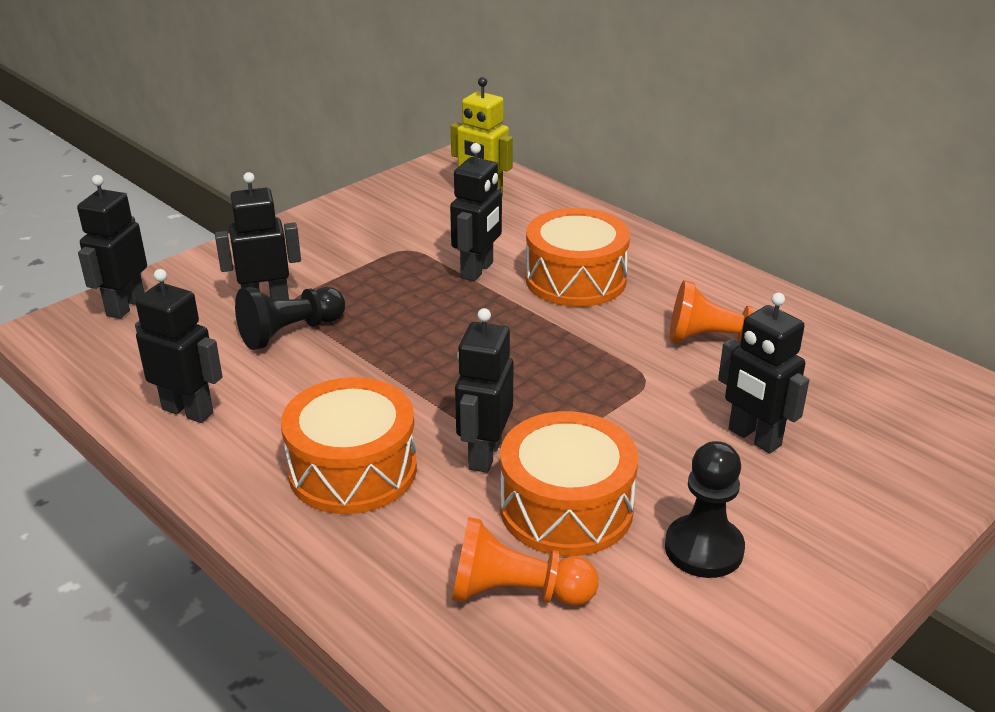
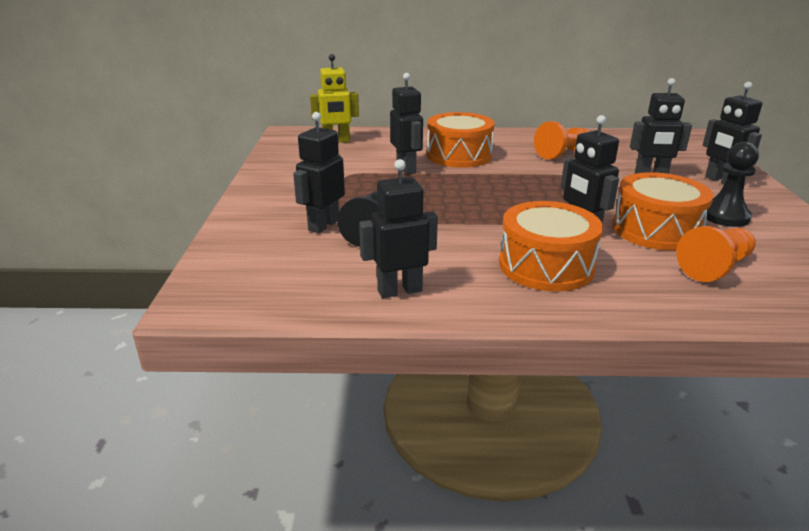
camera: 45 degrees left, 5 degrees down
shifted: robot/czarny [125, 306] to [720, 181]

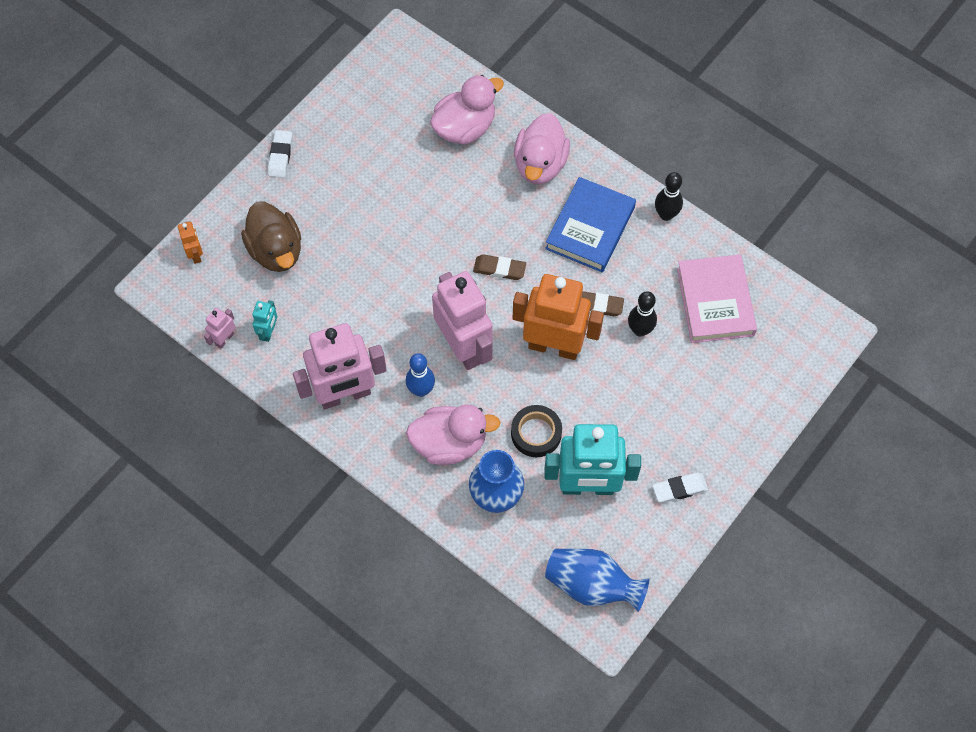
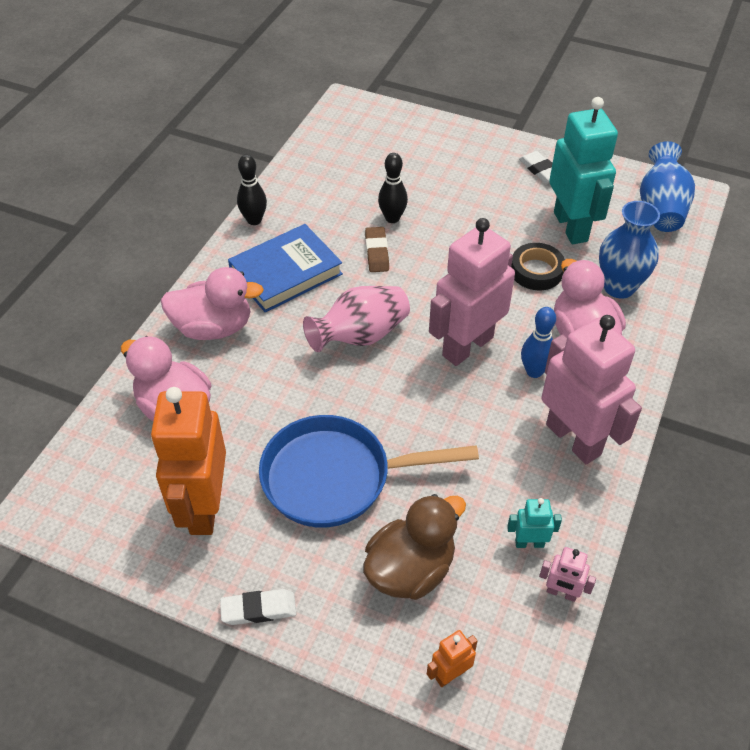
camera: 105 degrees left, 15 degrees down
gone: książka/różowy [715, 302]
new: patelnia/niebieski [335, 477]
shifted: robot/pomarańczowy [554, 346] to [204, 507]
swapped: gumka do mazania/brązowy [499, 269] to wazon/różowy [360, 336]
rotated: książka/niebieski [590, 228] = [286, 273] 45 degrees counterclockwise

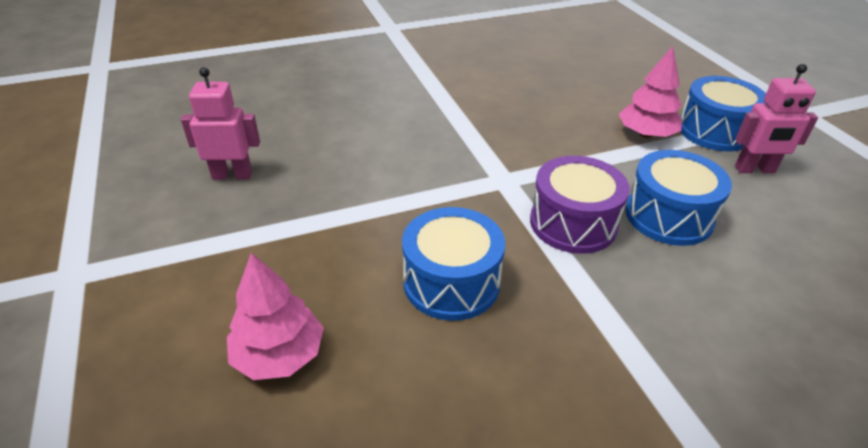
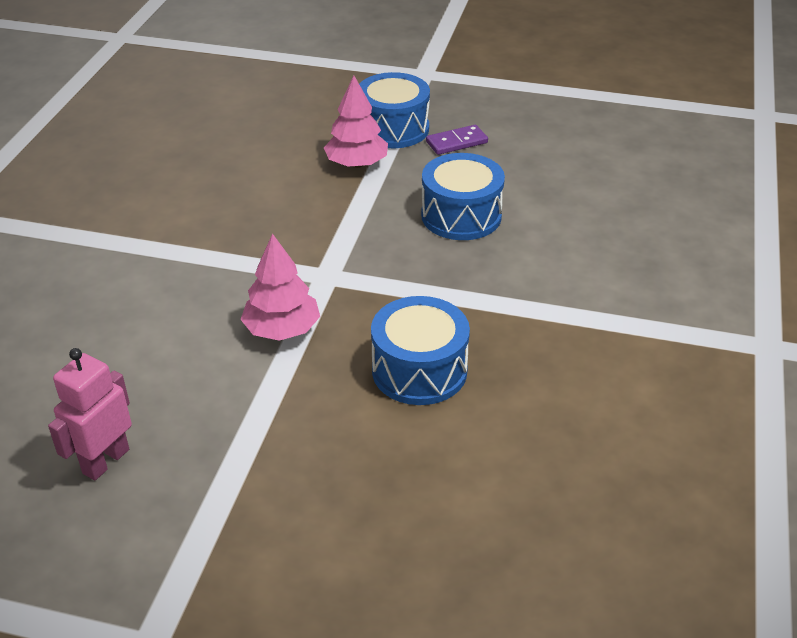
camera: 55 degrees left, 0 degrees up
gone: bęben/fioletowy [573, 223]
shifted: drzewko/różowy [279, 355] to [282, 330]
swapped: robot/różowy [755, 170] to kostka domina/fioletowy [456, 142]

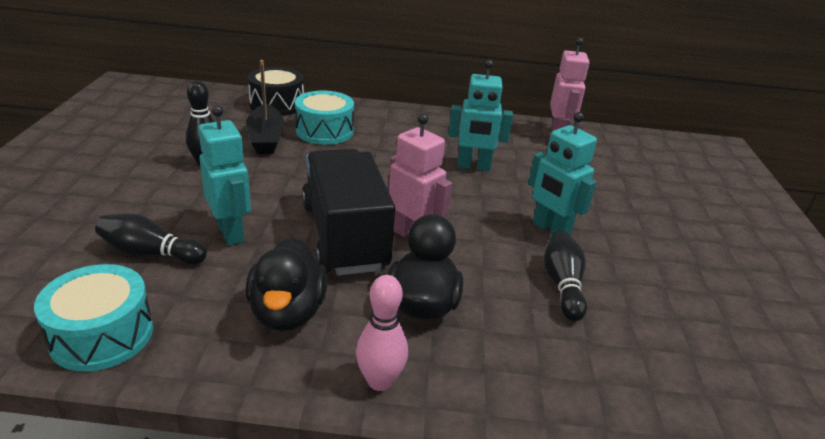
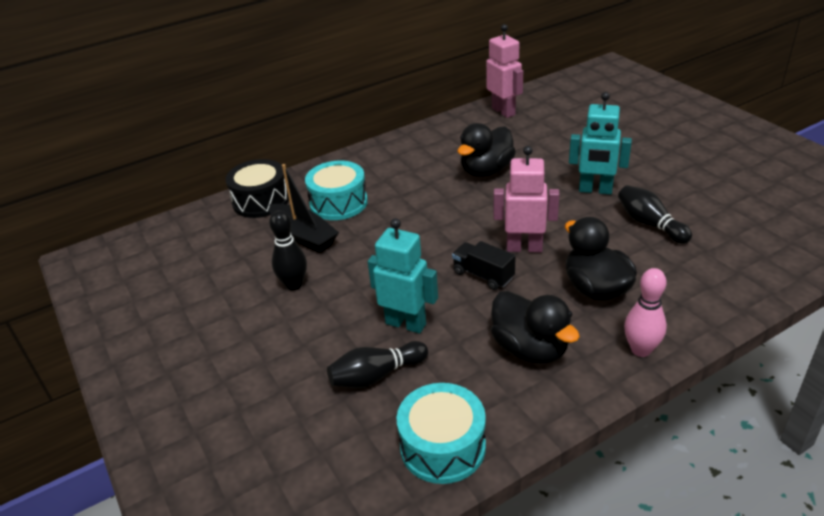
camera: 30 degrees left, 5 degrees up
swapped: robot/turkusowy [473, 167] to kaczka/czarny [486, 171]
scaled: ciężarówka/czarny [344, 236] = [483, 275] x0.45

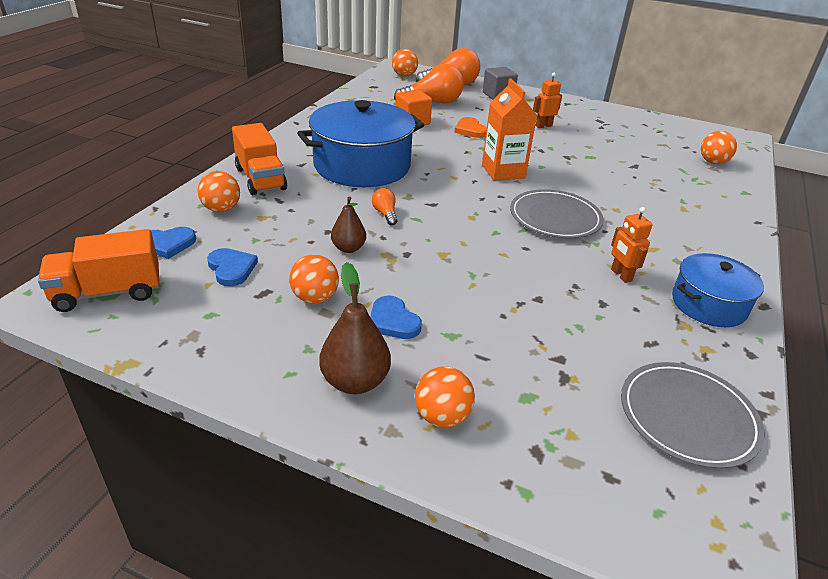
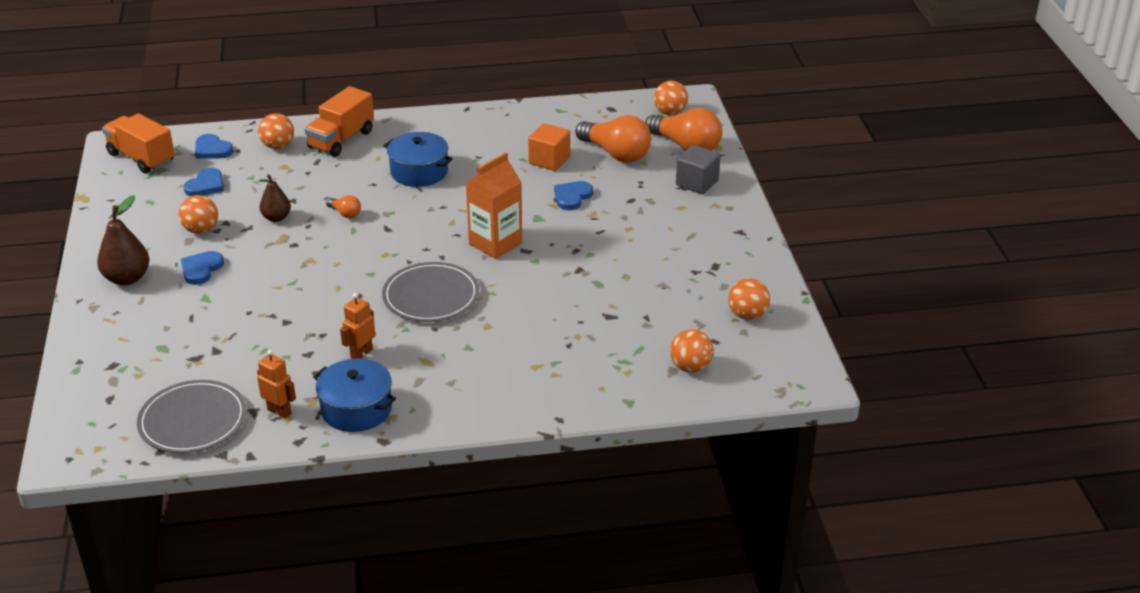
camera: 60 degrees right, 0 degrees up
shifted: piłka/pomarańczowy [442, 416] to [747, 315]; robot/pomarańczowy [543, 126] to [279, 411]
repainted: serce/pomarańczowy [470, 130] to serce/niebieski [572, 197]
rotated: żarówka/pomarańczowy [385, 214] = [345, 213] 90 degrees clockwise
scaled: garnek/niebieski [362, 165] = [419, 172] x0.58

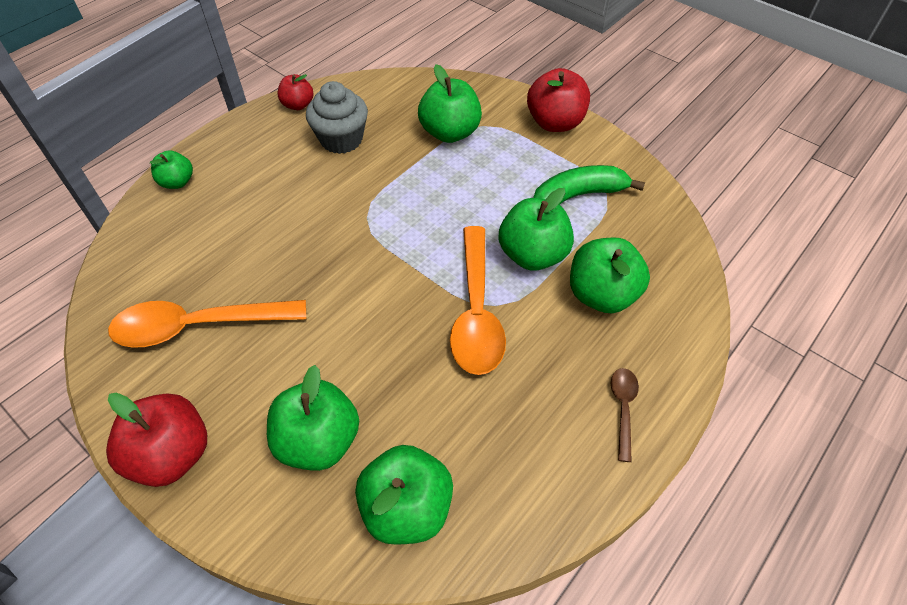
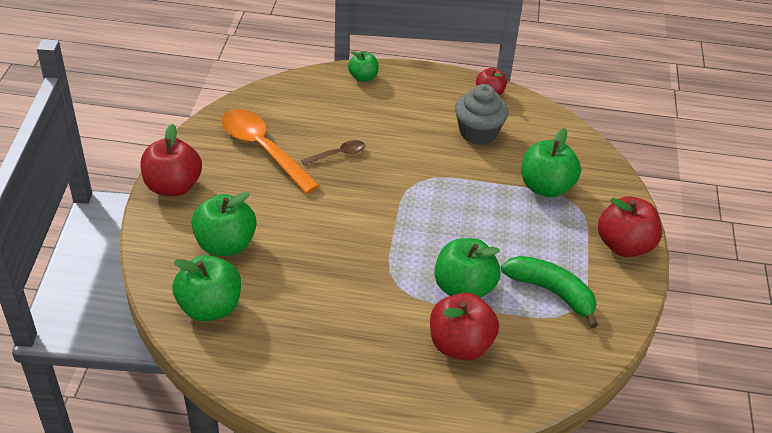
camera: 55 degrees right, 10 degrees down
gone: łyżka/pomarańczowy [476, 312]
shifted: łyżka/brązowy [623, 408] to [338, 154]
repainted: jabłko/zielony [601, 295] to jabłko/czerwony [460, 345]

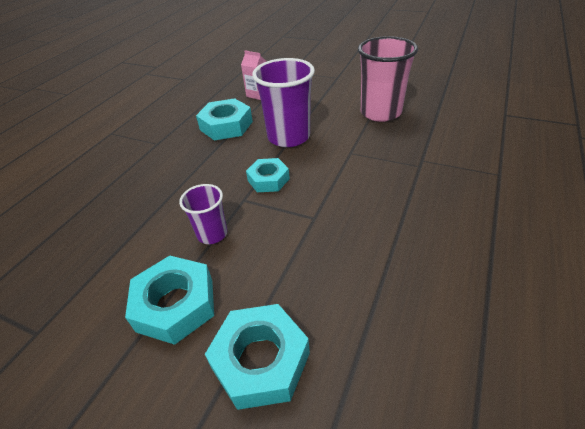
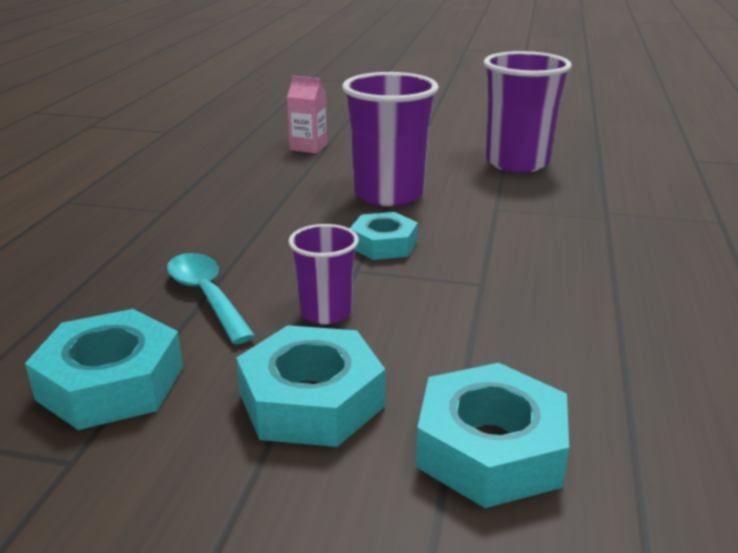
camera: 15 degrees left, 15 degrees down
new: łyżka/turkusowy [206, 296]
shifted: nakrętka/turkusowy [226, 126] to [111, 383]
repainted: szklanka/różowy [380, 112] to szklanka/fioletowy [517, 163]

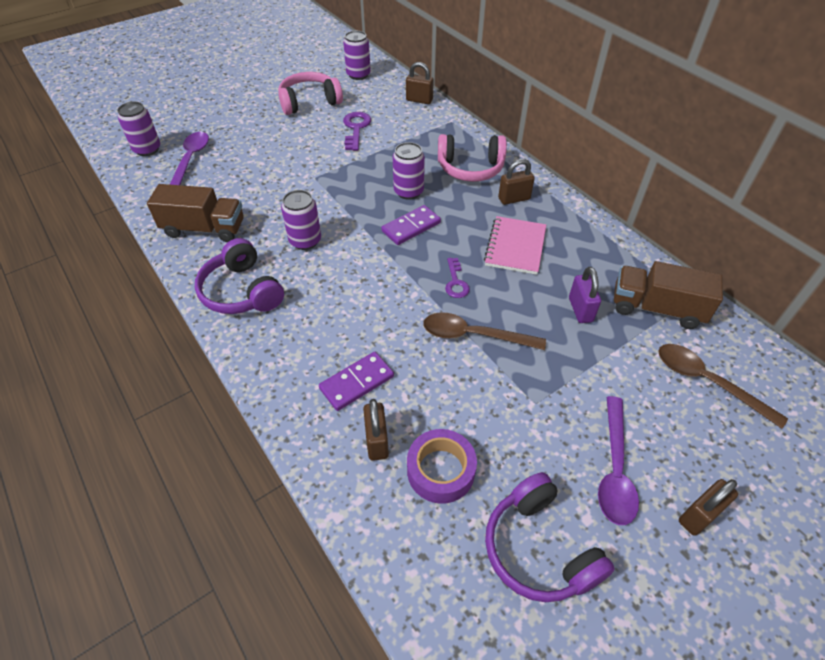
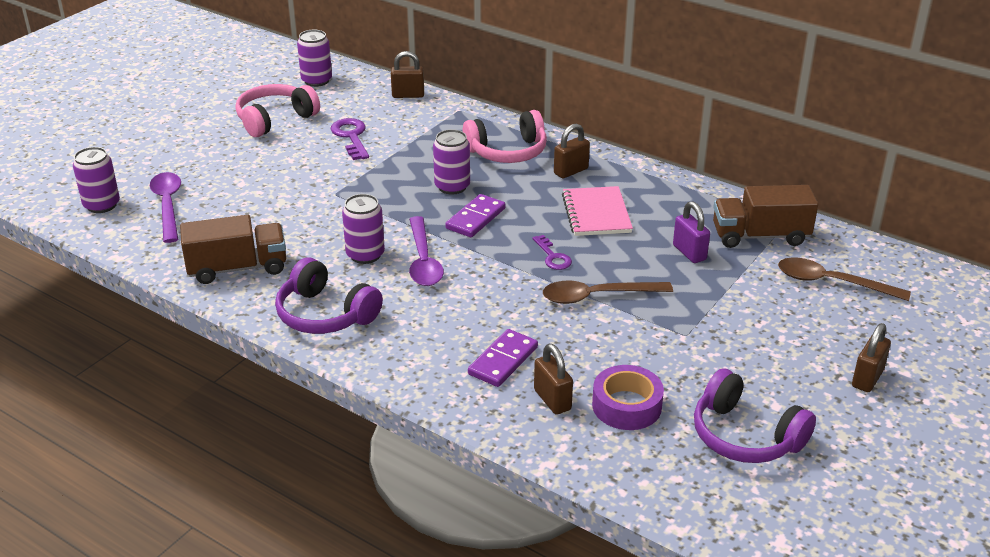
camera: 20 degrees left, 15 degrees down
shifted: łyżka/fioletowy [614, 469] to [423, 261]

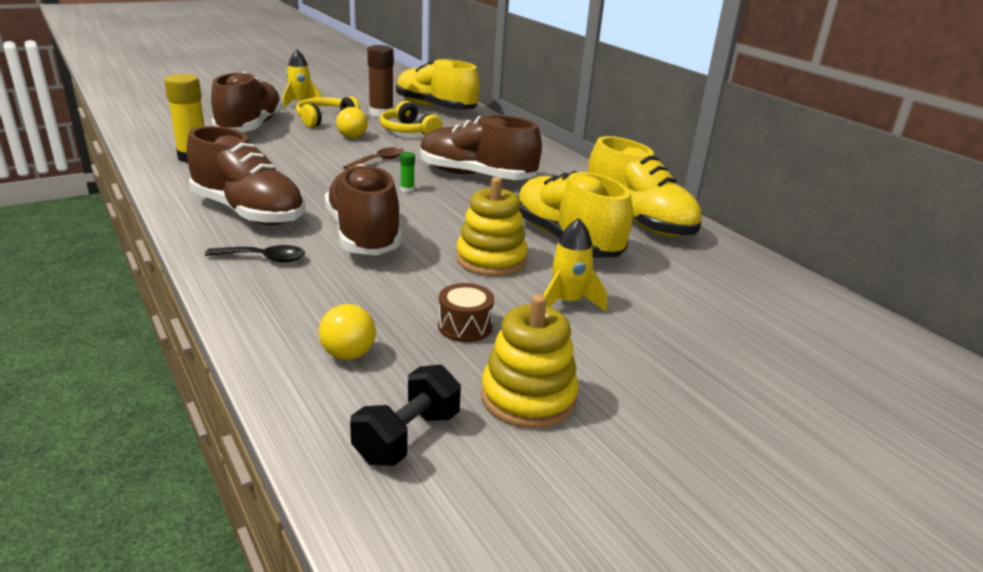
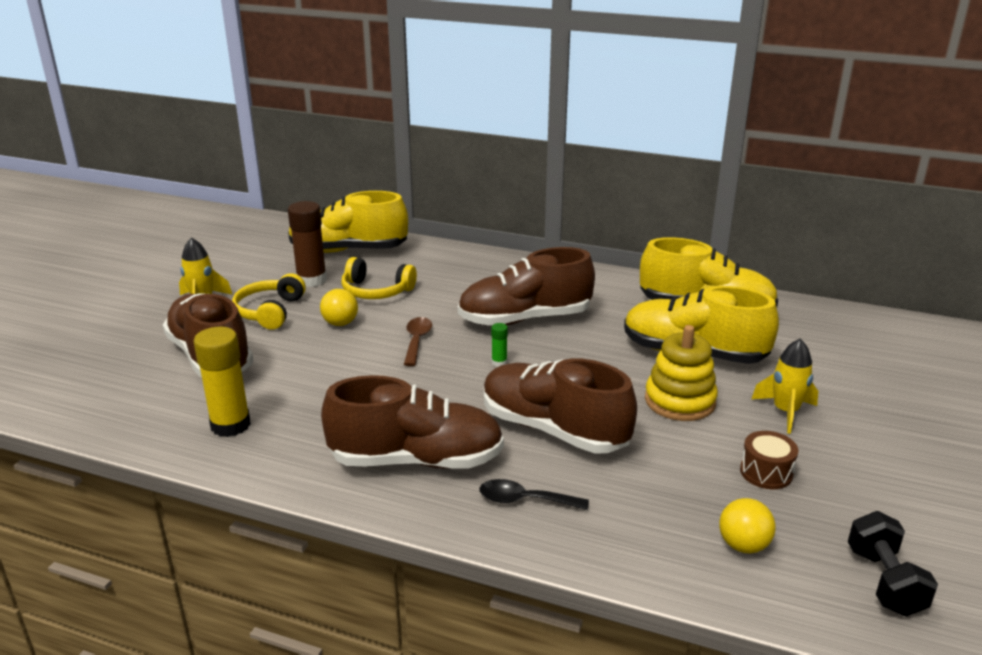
camera: 35 degrees left, 0 degrees up
gone: zabawka nakładanka/żółty [528, 397]
rotated: łyżka/czarny [264, 258] = [524, 500] 135 degrees counterclockwise

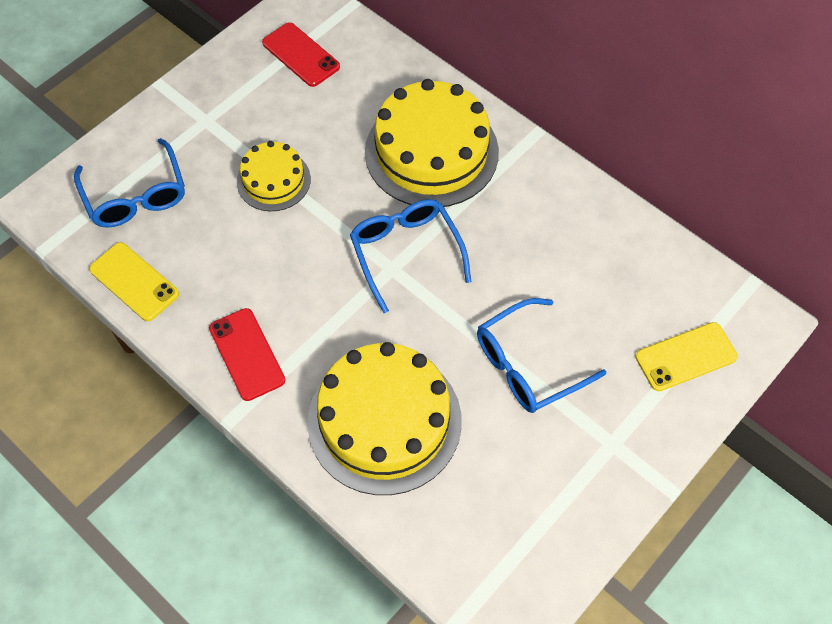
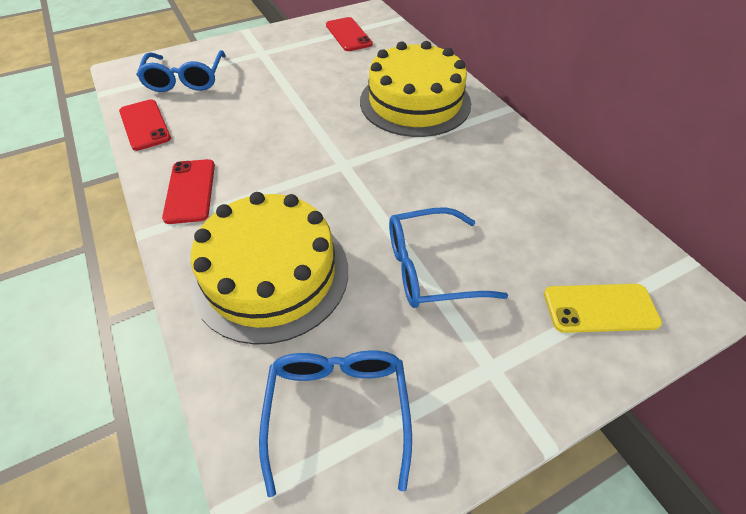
camera: 20 degrees right, 10 degrees down
gone: tort/żółty [273, 180]
shifted: okulary/niebieski [406, 252] to [338, 410]
repainted: telefon/żółty [134, 282] to telefon/czerwony [145, 125]

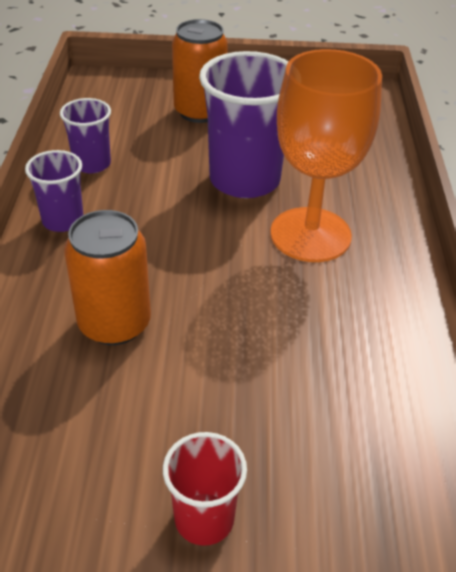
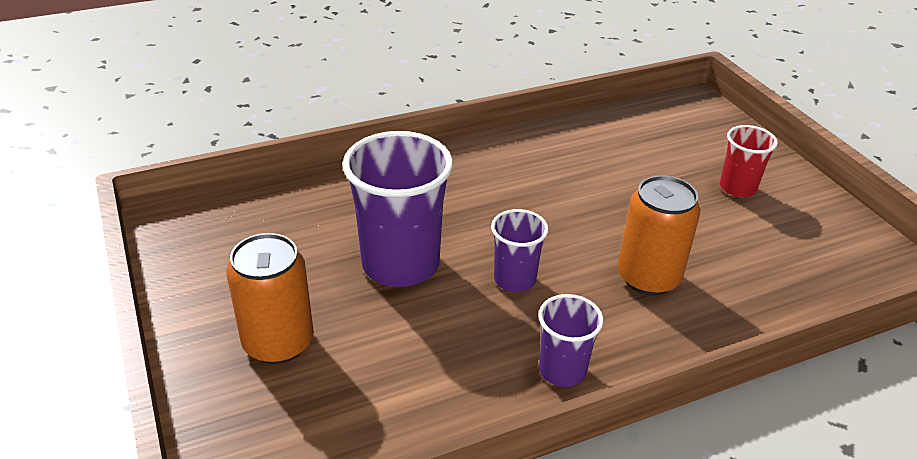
camera: 115 degrees left, 5 degrees down
gone: kielich/pomarańczowy [310, 234]
shifted: szklanka/fioletowy [92, 164] to [515, 279]

